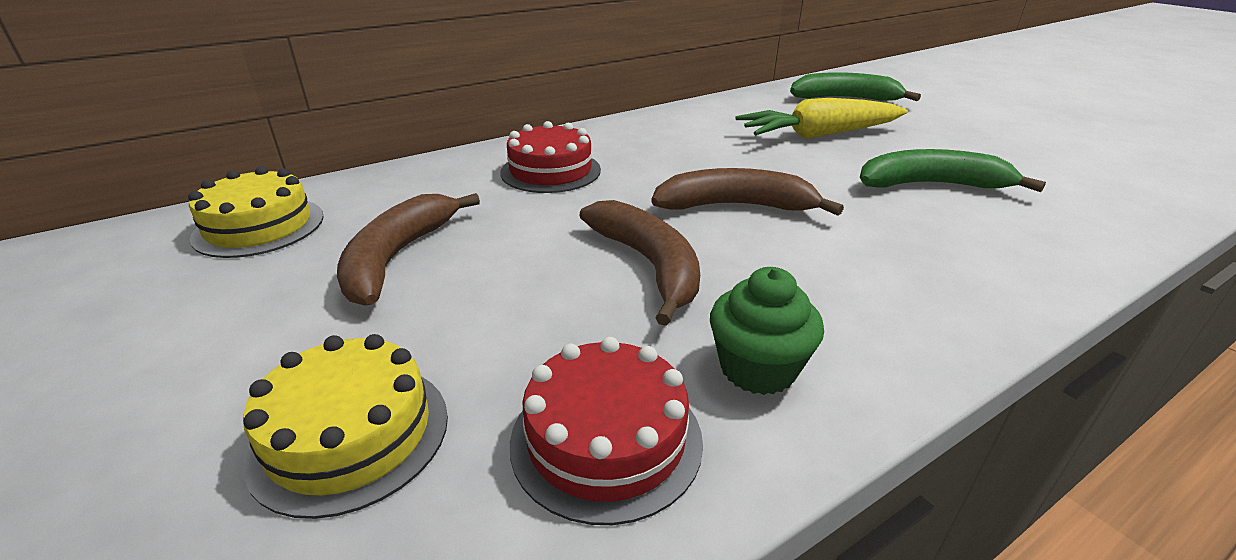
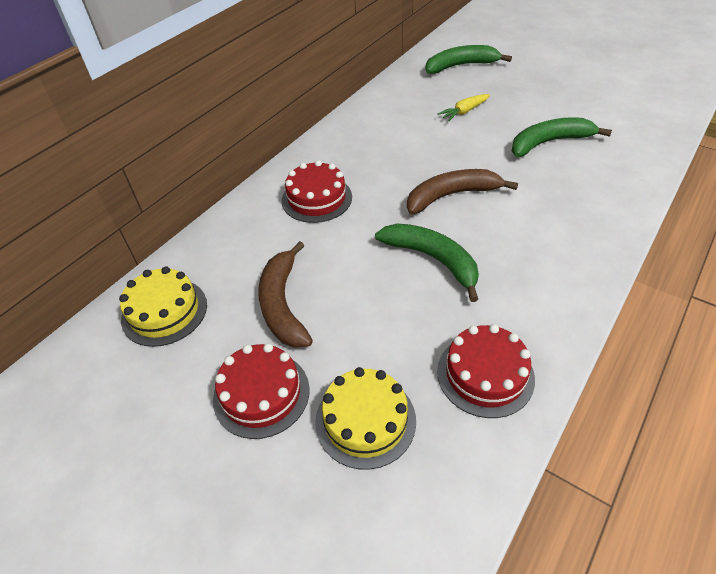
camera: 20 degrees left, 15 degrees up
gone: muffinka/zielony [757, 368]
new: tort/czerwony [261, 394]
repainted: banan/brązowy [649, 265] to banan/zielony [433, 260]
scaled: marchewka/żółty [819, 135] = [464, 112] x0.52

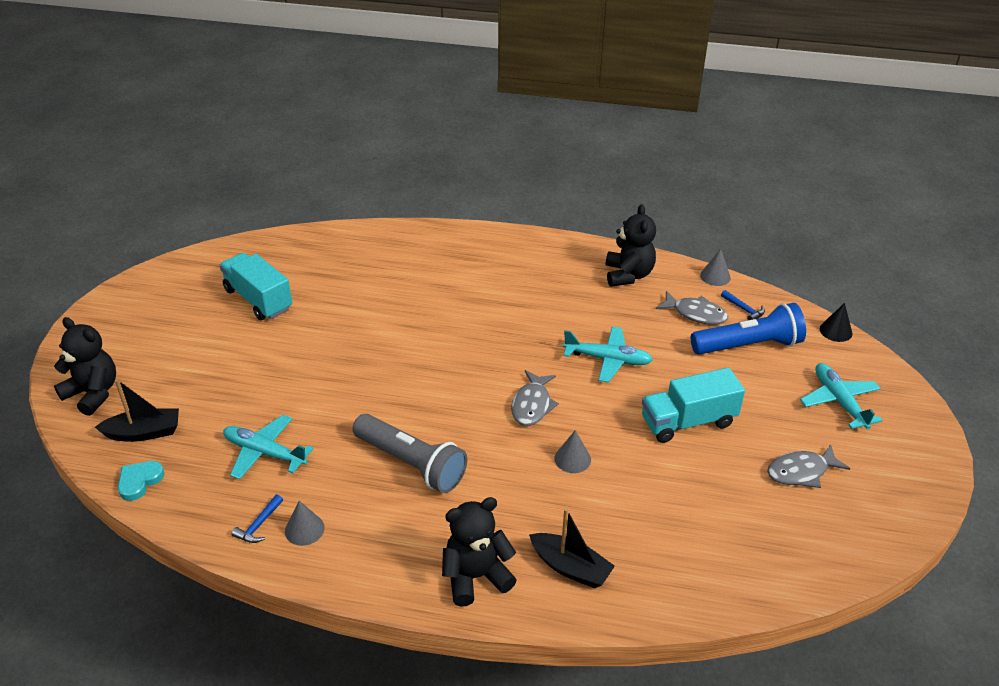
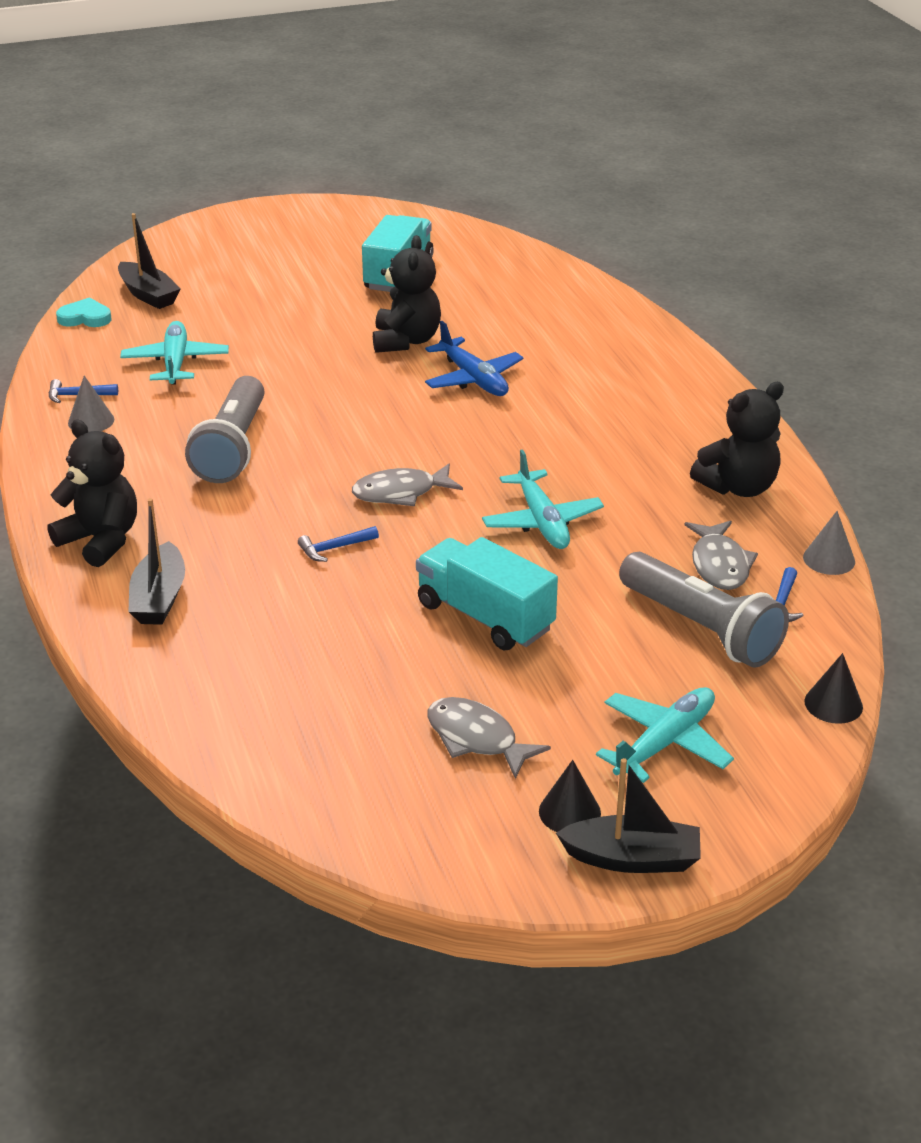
camera: 60 degrees right, 5 degrees down
new: samolot/niebieski [473, 379]; stożek/czarny [569, 812]; łódka/czarny [632, 858]
shifted: miś/czarny [93, 393] to [406, 341]
swapped: stożek/szary [572, 459] to młotek/niebieski [334, 548]
repainted: latarka/niebieski [748, 345] to latarka/szary [701, 628]

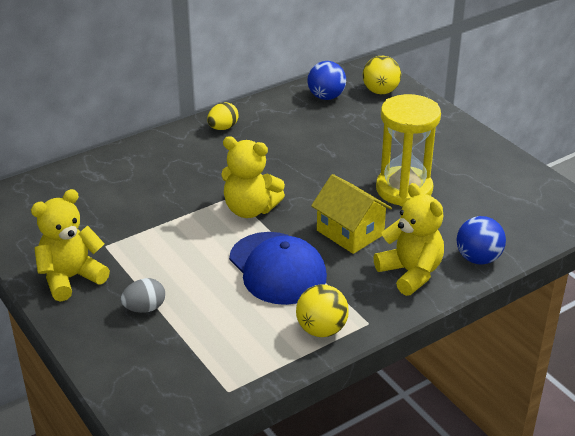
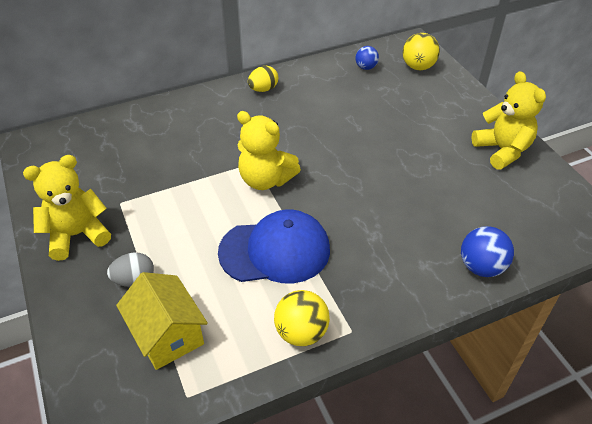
camera: 10 degrees right, 10 degrees up
gone: klepsydra/żółty [404, 189]
shifted: domek/żółty [350, 232] to [167, 334]; miś/żółty [410, 273] to [502, 150]
rotated: czapka/niebieski [277, 268] = [275, 251] 75 degrees counterclockwise
scaled: piłka/niebieski [326, 97] = [366, 67] x0.64

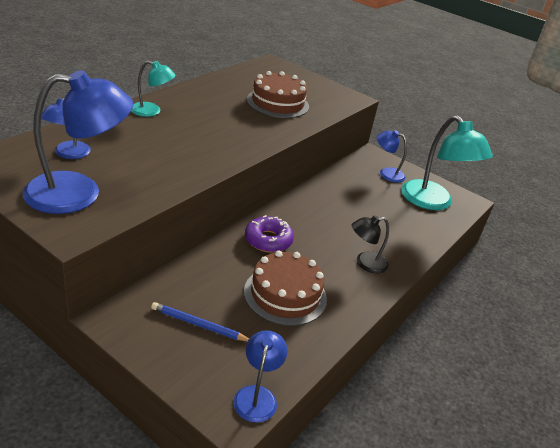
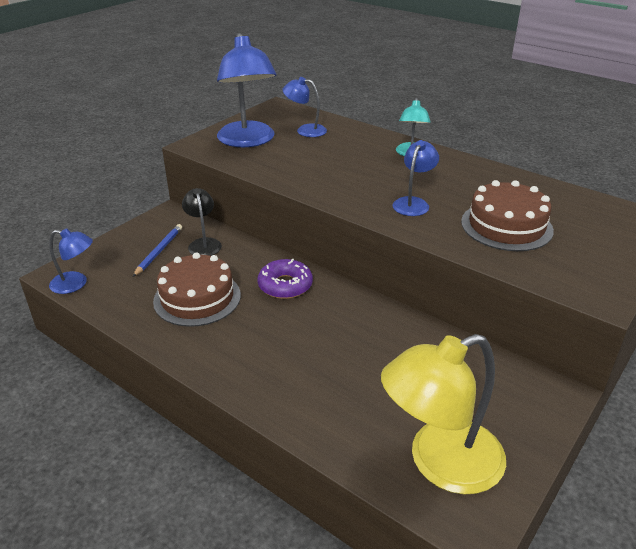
camera: 95 degrees right, 0 degrees up
shifted: lampka/czarny [365, 263] to [203, 243]; lampka/niebieski [386, 173] to [413, 203]
repainted: lampka/turkusowy [433, 202] to lampka/żółty [440, 463]

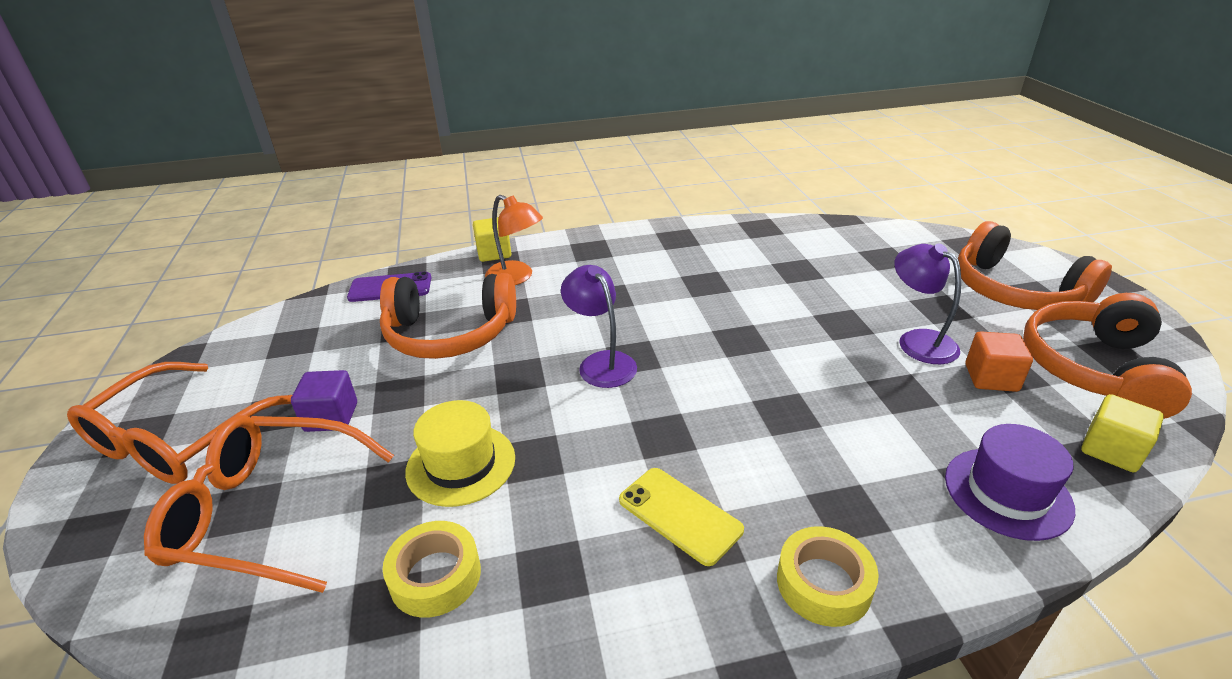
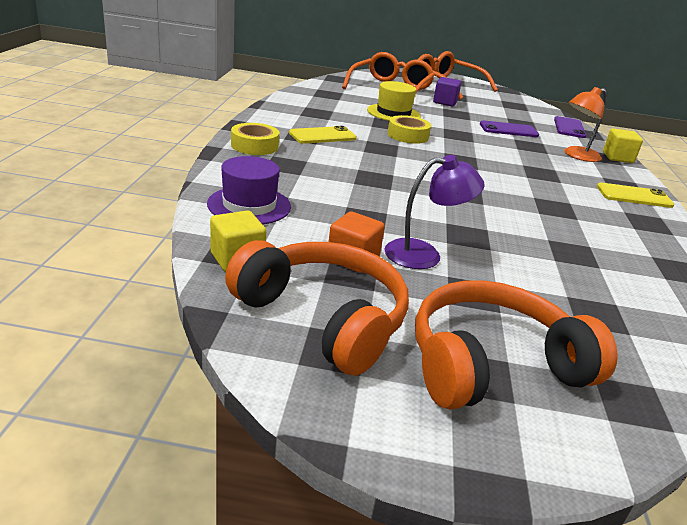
camera: 105 degrees right, 5 degrees down
gone: lampka/fioletowy [601, 362]
new: telefon/żółty [634, 196]
shifted: taśma klejąca/żółty [435, 576] to [407, 135]
swapped: słuchawki/pomarańczowy [450, 334] to telefon/fioletowy [508, 130]

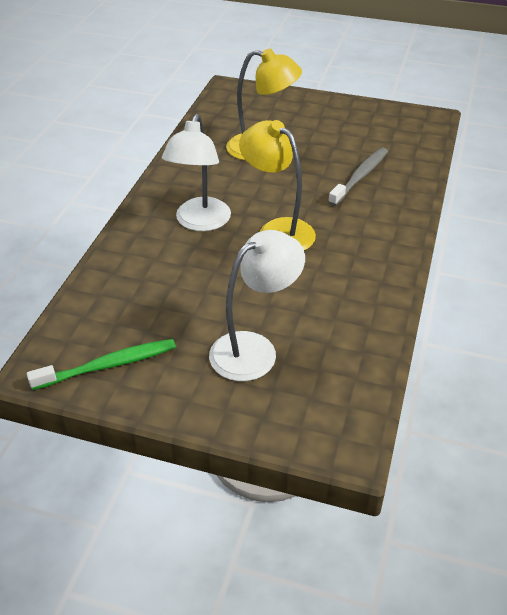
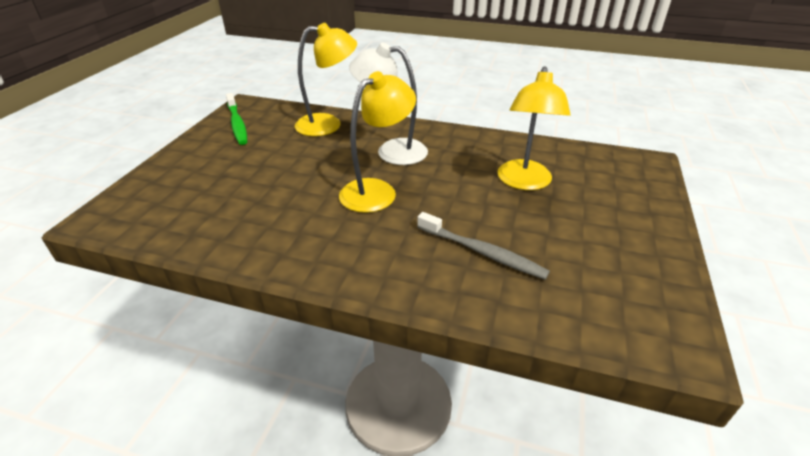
camera: 90 degrees right, 5 degrees down
gone: lampka/biały [254, 349]
new: lampka/żółty [328, 124]

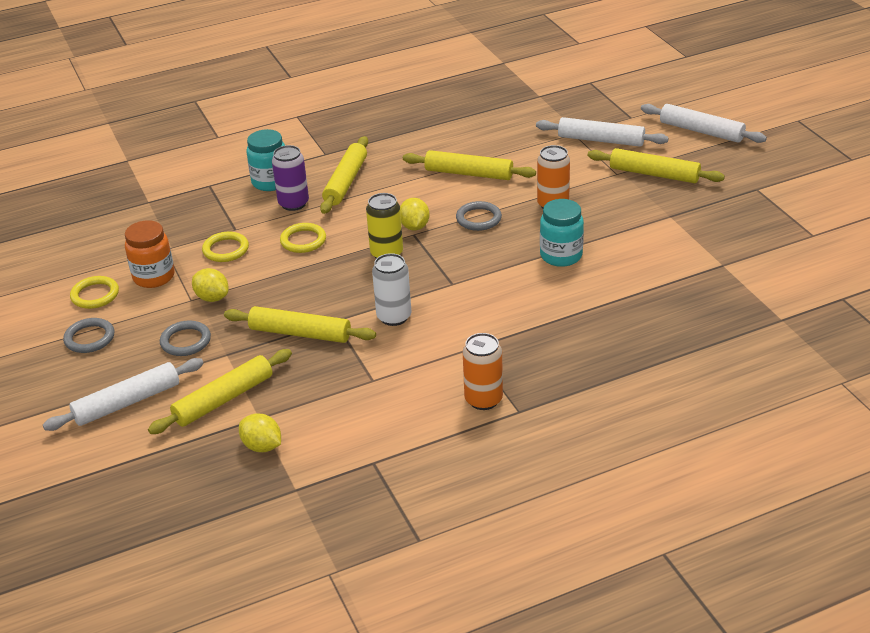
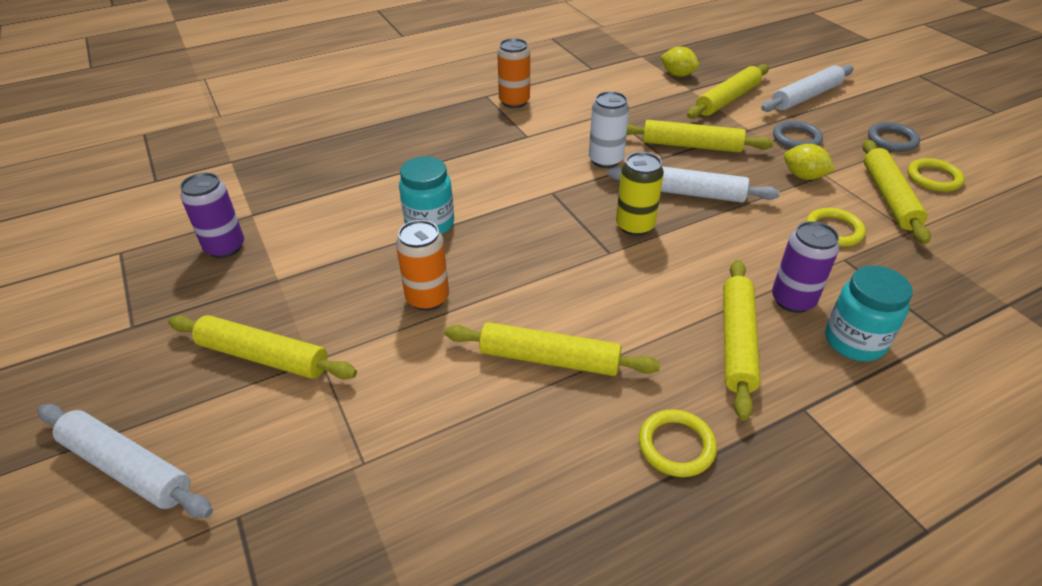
camera: 175 degrees right, 5 degrees up
gone: cytryna/żółty [414, 226]; pierścień/szary [478, 219]
new: puszka/fioletowy [225, 247]
shifted: pierścień/żółty [303, 240] to [676, 445]; wałek do ciasta/biały [601, 140] to [689, 193]
swapped: słoik/pomarańczowy [154, 277] to wałek do ciasta/żółty [889, 197]

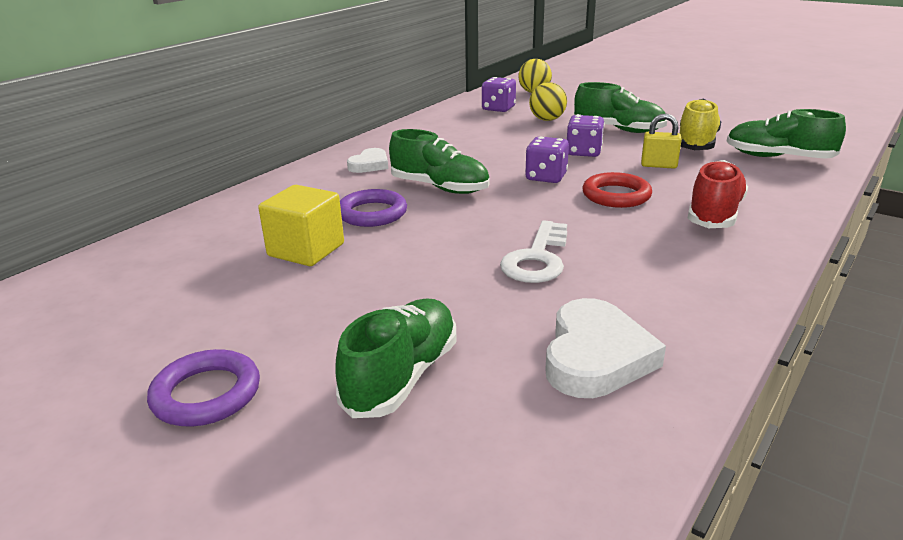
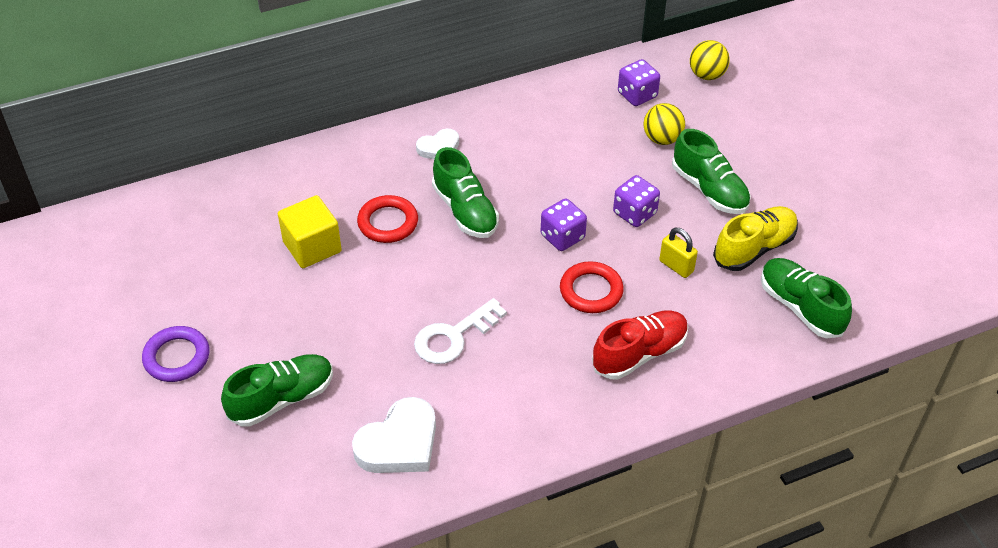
camera: 30 degrees right, 20 degrees up
repainted: pierścień/fioletowy [372, 213] to pierścień/czerwony [388, 222]

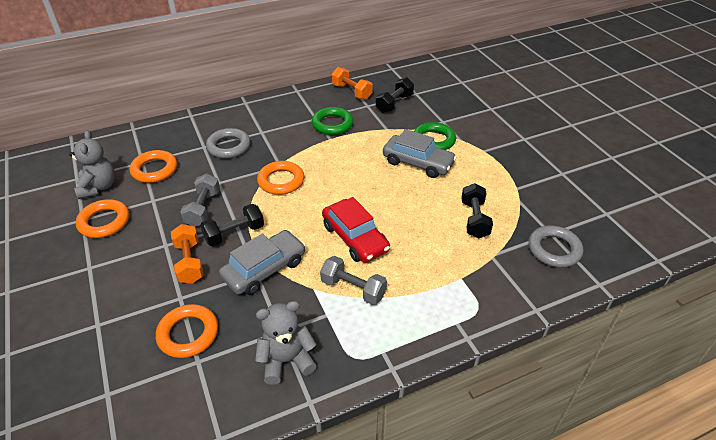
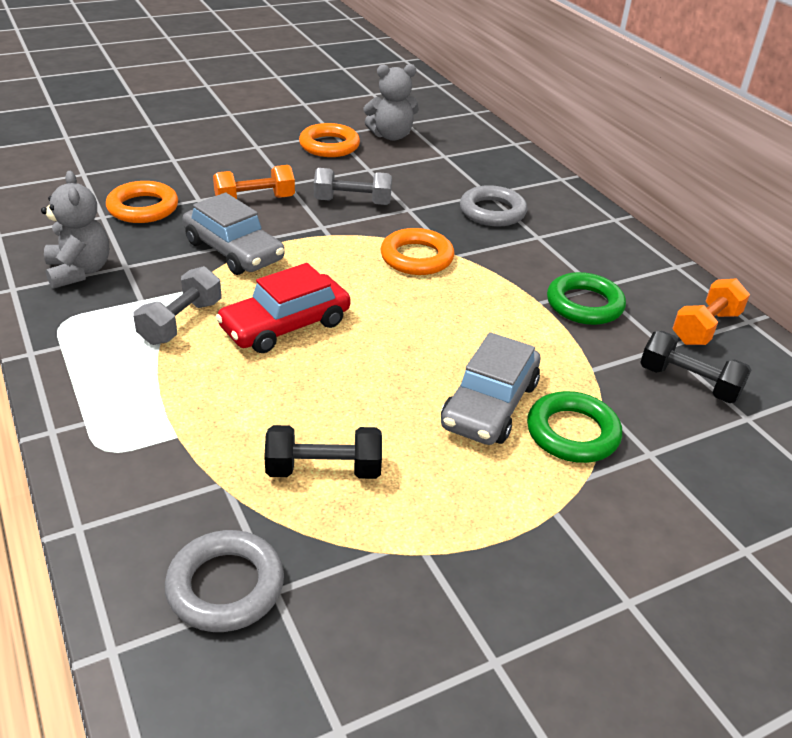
camera: 85 degrees right, 5 degrees down
gone: pierścień/pomarańczowy [154, 170]; hantel/czarny [234, 234]

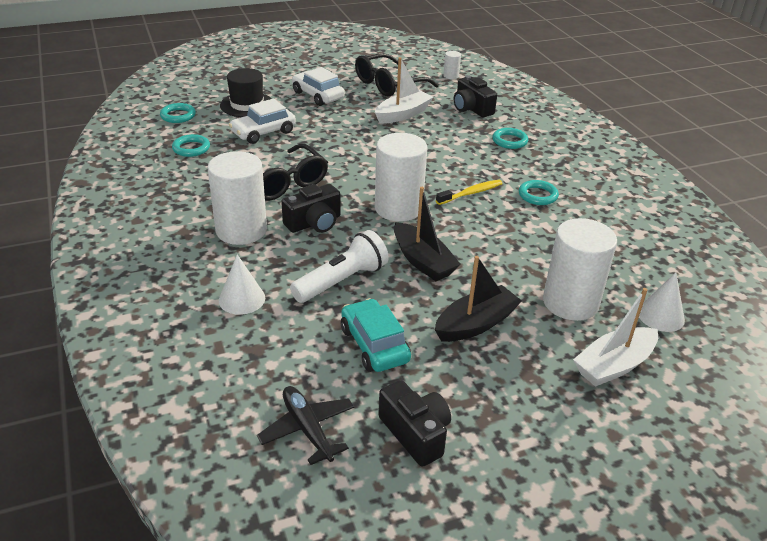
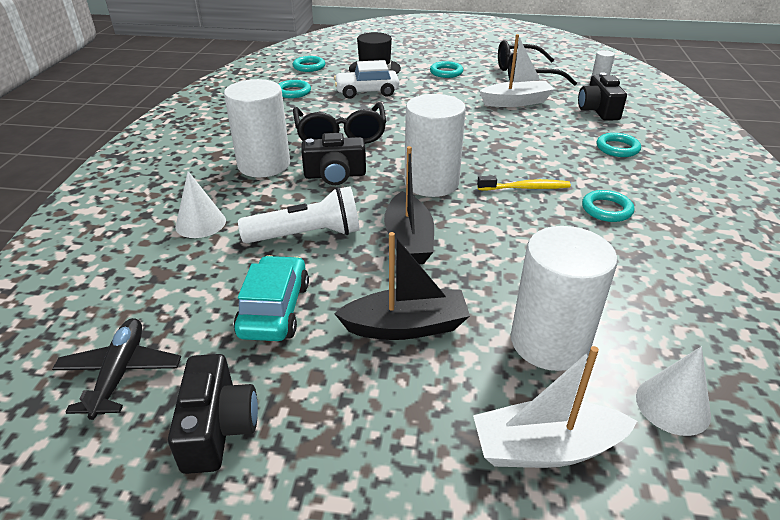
camera: 30 degrees right, 0 degrees up
swapped: samochód/biały [318, 95] to pierścień/turkusowy [446, 72]

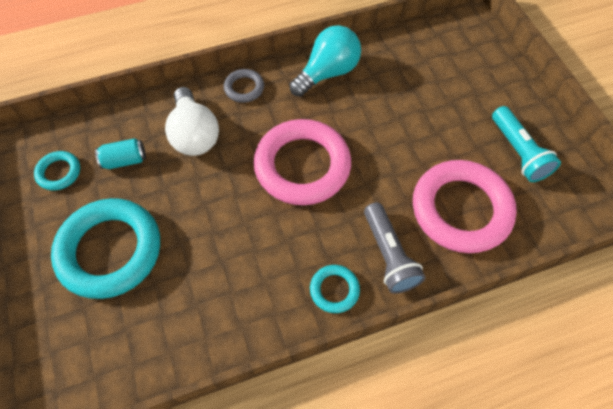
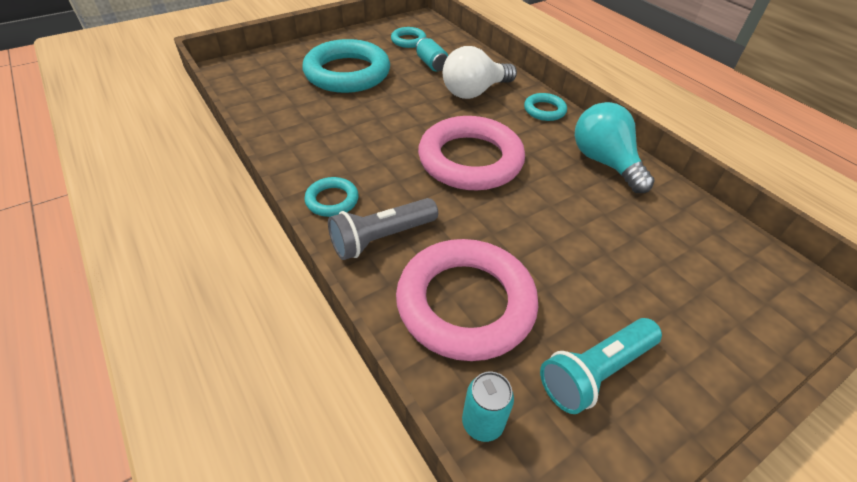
camera: 75 degrees right, 15 degrees down
new: puszka/turkusowy [482, 423]
repainted: pierścień/szary [244, 88] to pierścień/turkusowy [544, 110]
rotated: żarówka/turkusowy [328, 73] = [604, 162] 150 degrees counterclockwise

